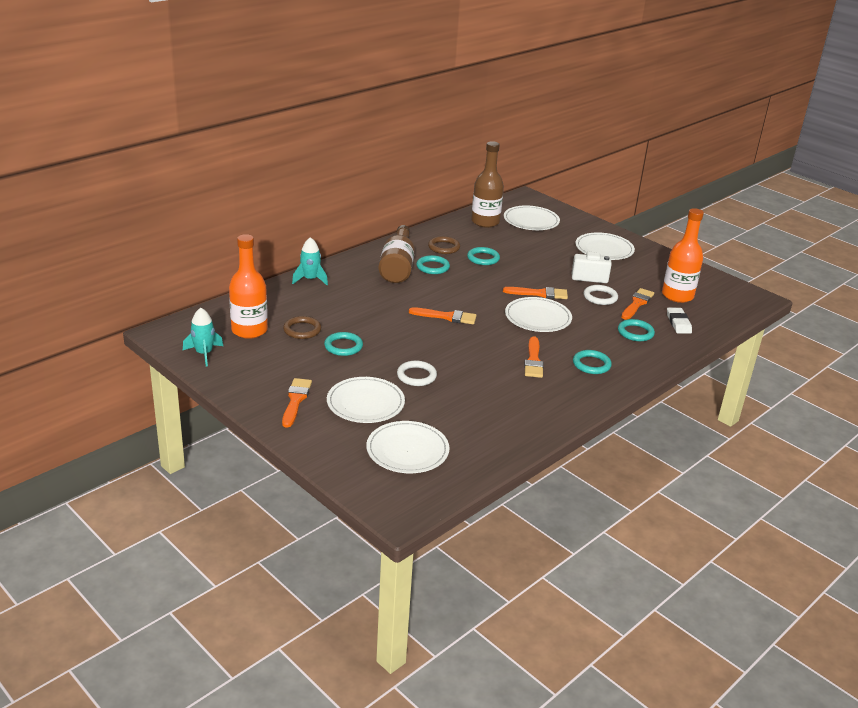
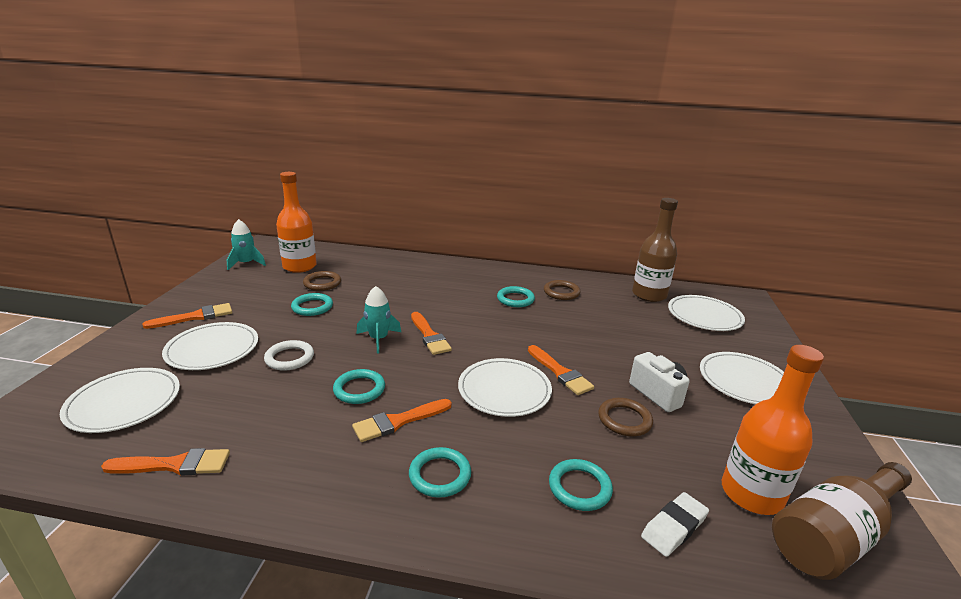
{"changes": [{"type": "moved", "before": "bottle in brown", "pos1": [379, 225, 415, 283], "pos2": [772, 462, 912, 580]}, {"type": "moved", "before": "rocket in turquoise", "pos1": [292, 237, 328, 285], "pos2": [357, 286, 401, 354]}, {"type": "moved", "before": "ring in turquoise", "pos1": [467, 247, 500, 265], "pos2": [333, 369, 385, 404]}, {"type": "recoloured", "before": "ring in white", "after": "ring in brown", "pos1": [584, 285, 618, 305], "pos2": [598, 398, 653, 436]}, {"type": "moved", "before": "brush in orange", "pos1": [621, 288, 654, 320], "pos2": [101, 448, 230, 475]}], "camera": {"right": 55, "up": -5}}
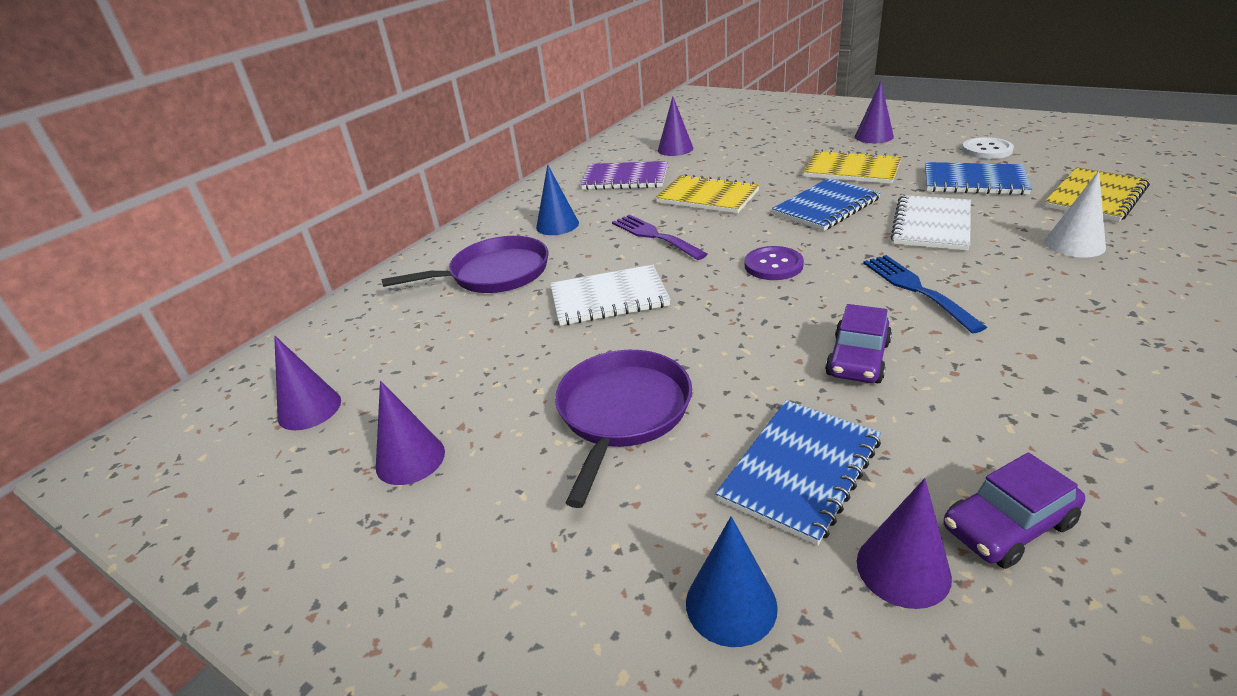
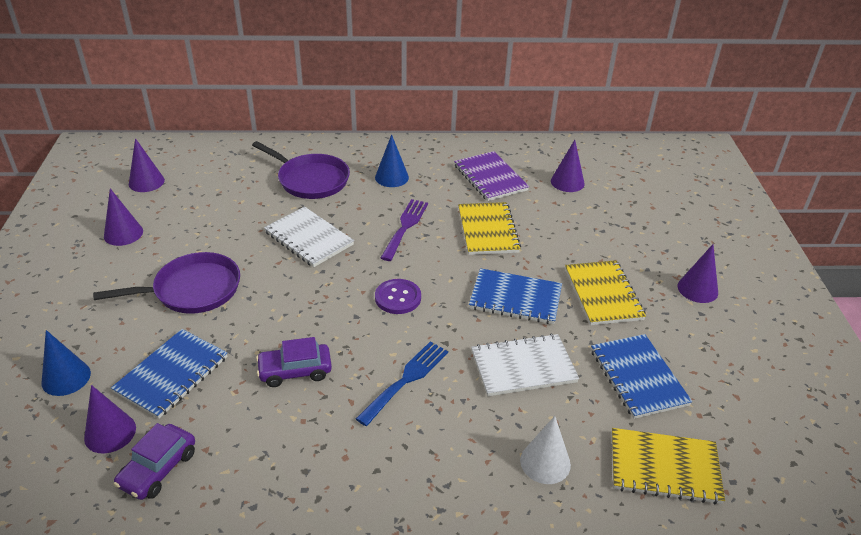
{"changes": [{"type": "removed", "before": "button in white", "pos1": [962, 137, 1014, 159]}, {"type": "turned", "before": "notebook in blue", "pos1": [715, 400, 881, 545], "pos2": [111, 329, 227, 419], "turn": -60}, {"type": "turned", "before": "car in purple", "pos1": [943, 452, 1085, 569], "pos2": [114, 423, 195, 500], "turn": -90}], "camera": {"right": 50, "up": 5}}
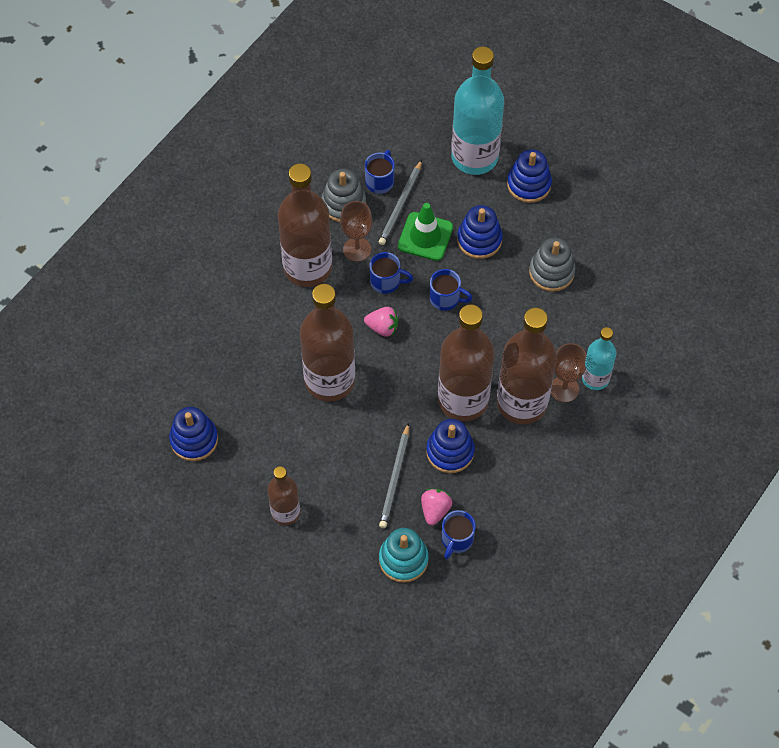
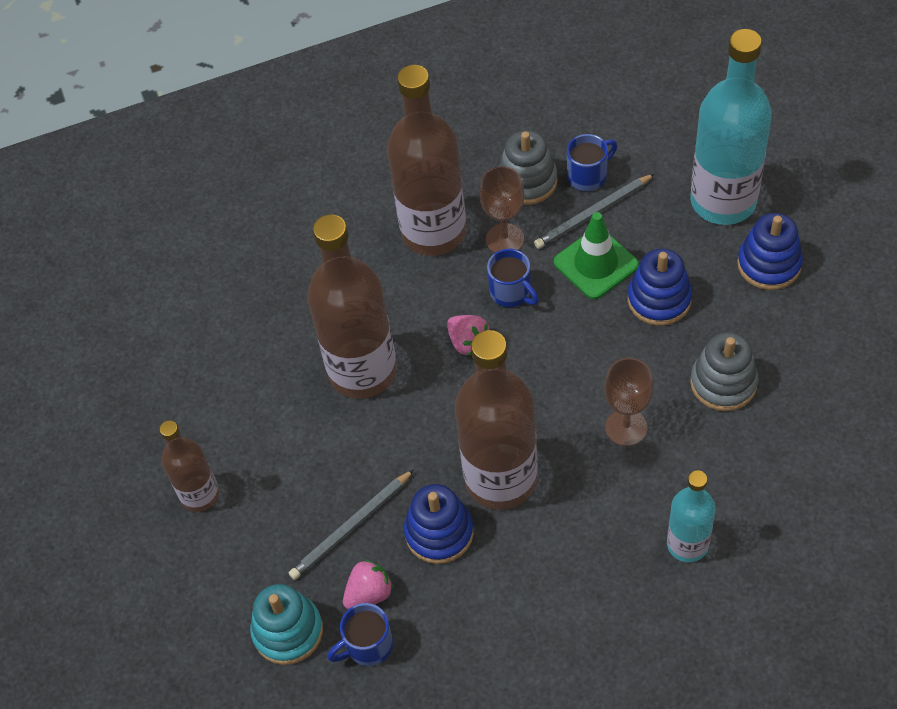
{"changes": [{"type": "removed", "before": "mug in blue", "pos1": [430, 269, 472, 311]}, {"type": "removed", "before": "bottle in brown", "pos1": [497, 308, 557, 424]}, {"type": "moved", "before": "goblet in brown", "pos1": [551, 343, 587, 402], "pos2": [604, 358, 654, 446]}, {"type": "removed", "before": "stacking toy in blue", "pos1": [169, 407, 218, 461]}], "camera": {"right": 40, "up": -5}}
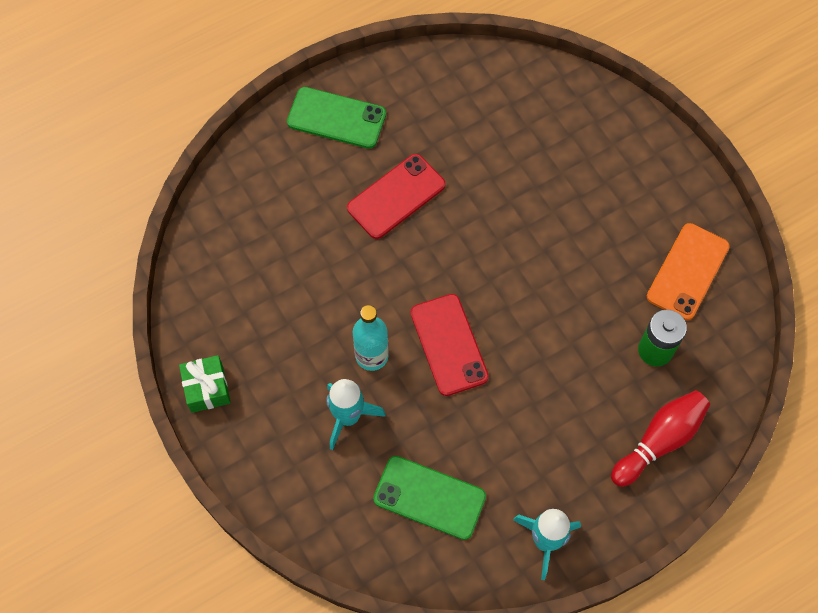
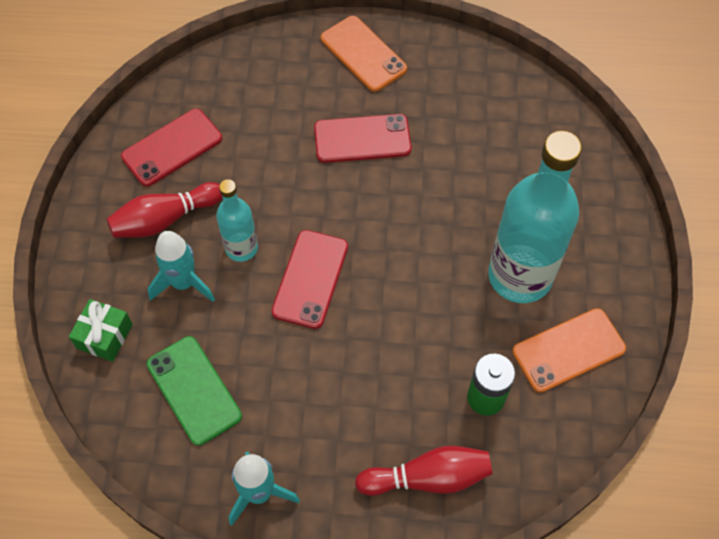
{"changes": [{"type": "recoloured", "before": "phone in green", "after": "phone in orange", "pos1": [287, 87, 386, 149], "pos2": [321, 16, 407, 92]}, {"type": "moved", "before": "gift in green", "pos1": [179, 355, 231, 413], "pos2": [69, 299, 133, 362]}, {"type": "added", "after": "phone in red", "pos2": [121, 109, 222, 187]}, {"type": "added", "after": "bottle in turquoise", "pos2": [488, 131, 582, 303]}, {"type": "added", "after": "bowling pin in red", "pos2": [107, 182, 223, 238]}], "camera": {"right": 35, "up": -5}}
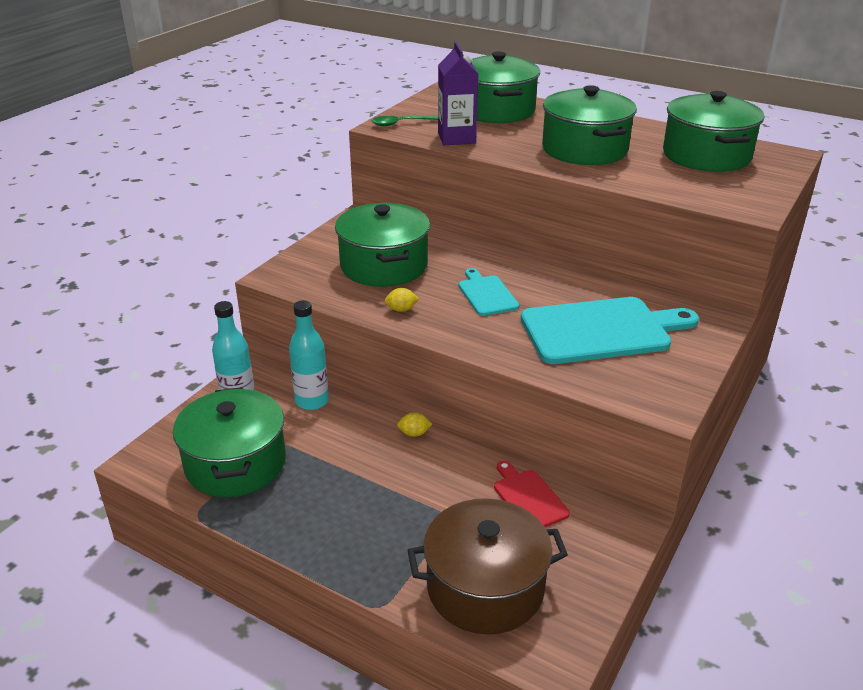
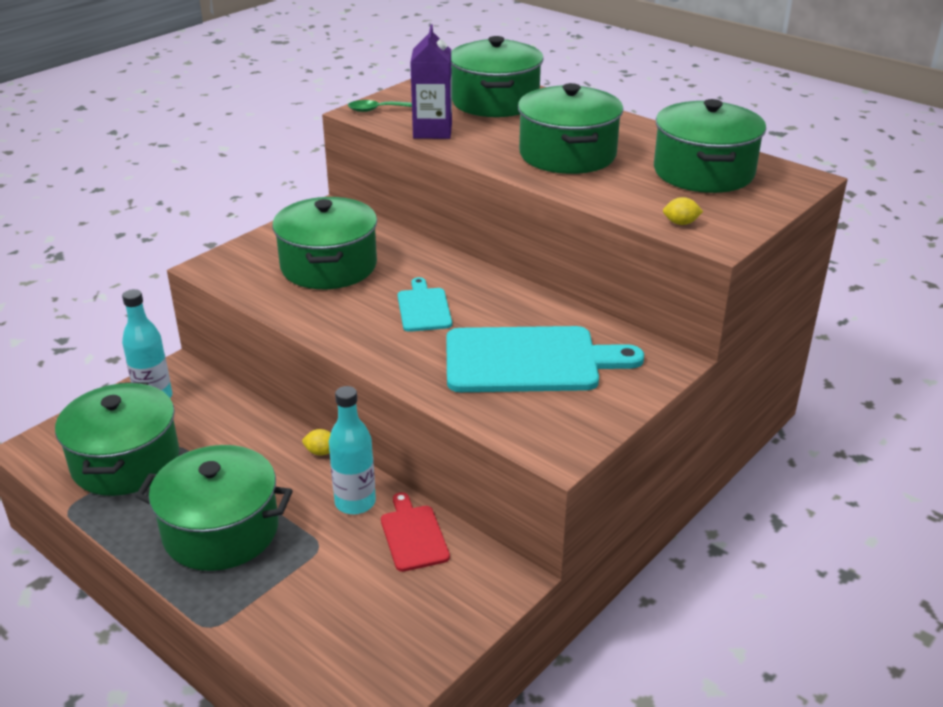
{"changes": [{"type": "moved", "before": "lemon in yellow", "pos1": [385, 288, 419, 312], "pos2": [663, 197, 703, 225]}, {"type": "moved", "before": "bottle in turquoise", "pos1": [289, 300, 329, 410], "pos2": [329, 386, 376, 514]}, {"type": "removed", "before": "pot in brown", "pos1": [407, 498, 568, 635]}, {"type": "added", "after": "pot in green", "pos2": [135, 445, 293, 571]}], "camera": {"right": 10, "up": 0}}
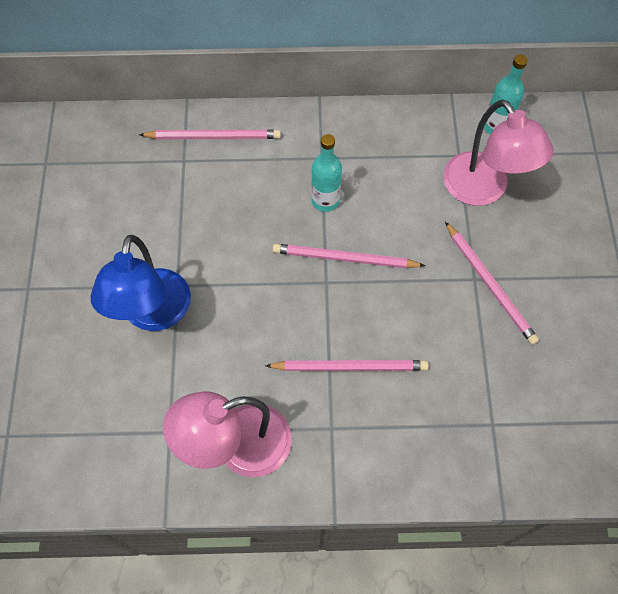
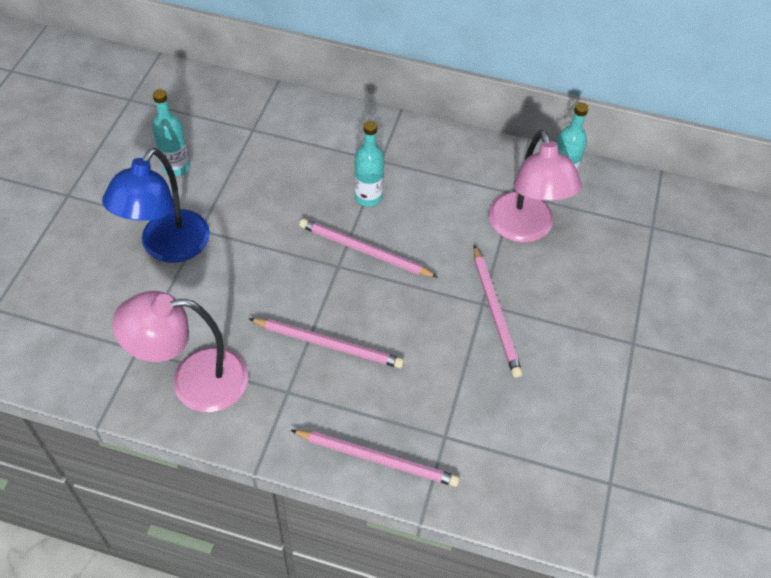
{"changes": [{"type": "moved", "before": "pencil in pink", "pos1": [139, 130, 281, 139], "pos2": [291, 430, 460, 487]}, {"type": "added", "after": "bottle in turquoise", "pos2": [152, 89, 190, 176]}], "camera": {"right": 15, "up": -10}}
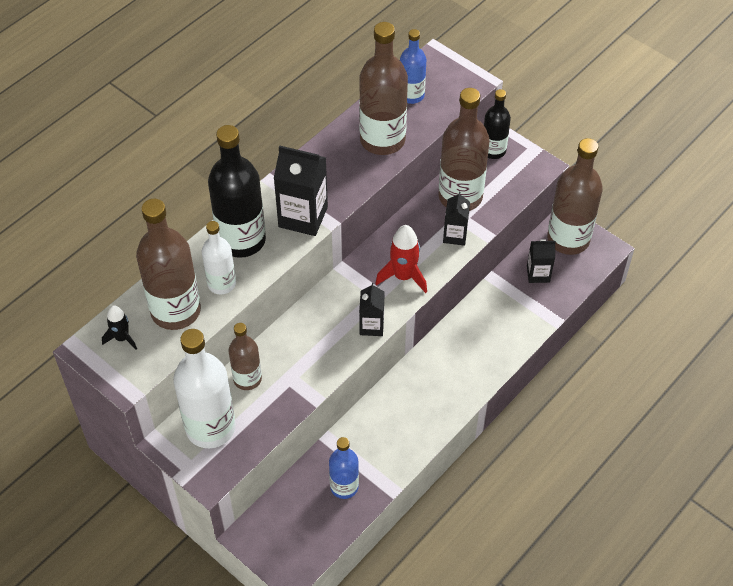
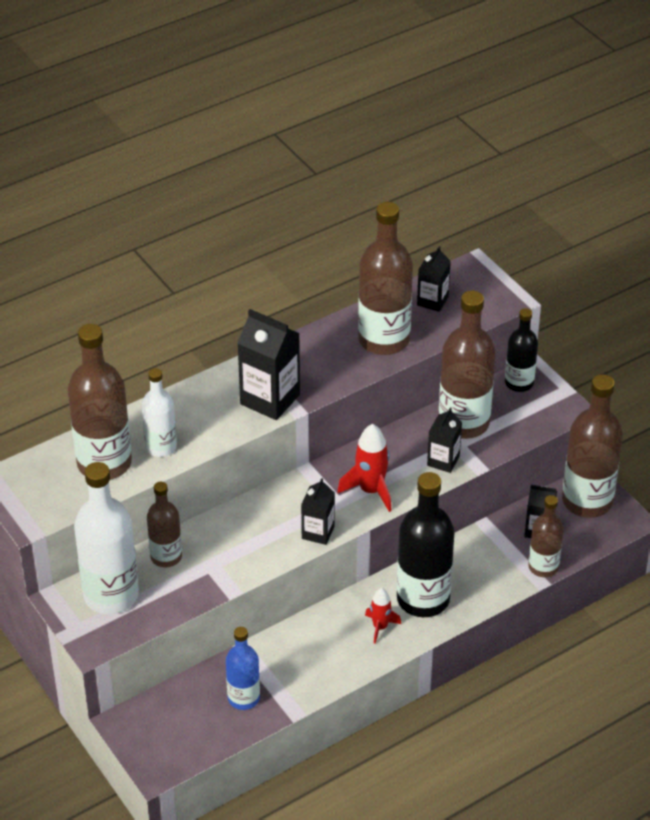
{"changes": [{"type": "replaced", "before": "bottle in blue", "after": "carton in black", "pos1": [400, 29, 426, 104], "pos2": [417, 246, 451, 312]}, {"type": "moved", "before": "bottle in black", "pos1": [208, 125, 266, 258], "pos2": [397, 472, 454, 617]}, {"type": "removed", "before": "rocket in black", "pos1": [102, 305, 137, 350]}, {"type": "added", "after": "bottle in brown", "pos2": [528, 495, 564, 577]}, {"type": "added", "after": "rocket in red", "pos2": [365, 588, 401, 644]}], "camera": {"right": 15, "up": -10}}
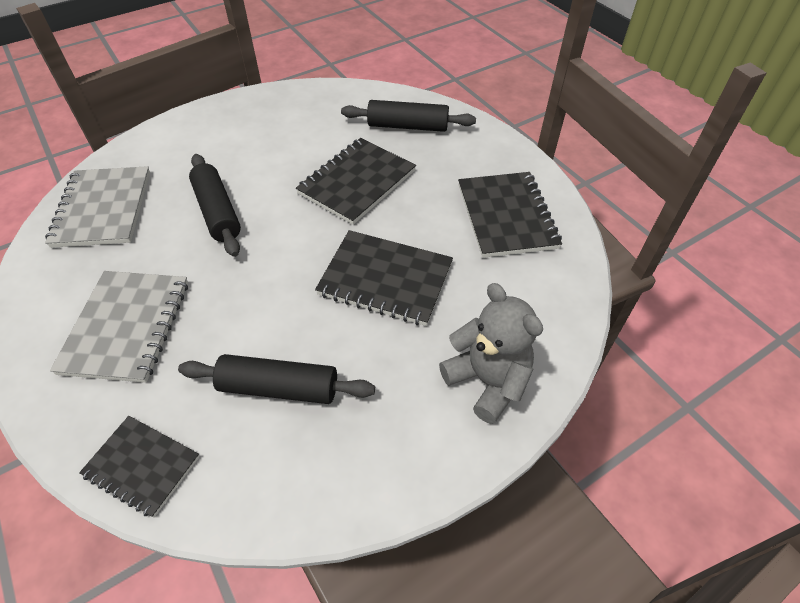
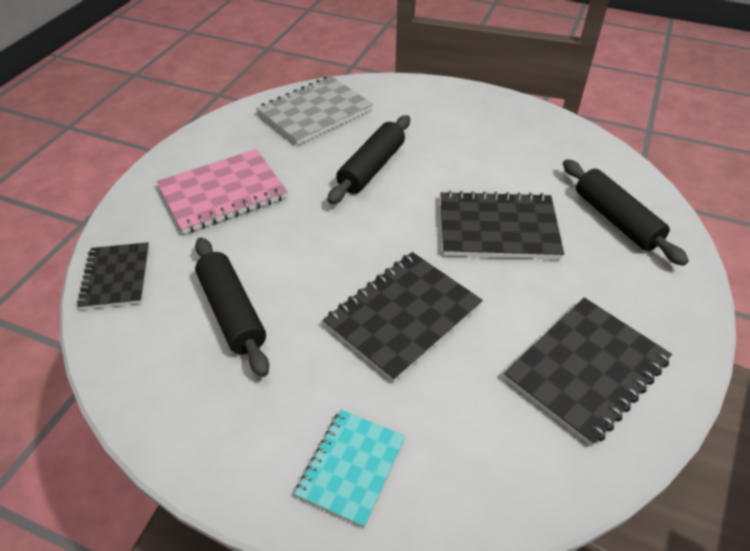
{"changes": [{"type": "turned", "before": "notebook in black", "pos1": [315, 230, 453, 326], "pos2": [323, 252, 483, 383], "turn": 60}, {"type": "recoloured", "before": "notebook in grey", "after": "notebook in pink", "pos1": [50, 271, 188, 383], "pos2": [156, 149, 288, 234]}, {"type": "replaced", "before": "teddy bear in grey", "after": "notebook in turquoise", "pos1": [439, 283, 543, 424], "pos2": [294, 410, 406, 528]}], "camera": {"right": 55, "up": -5}}
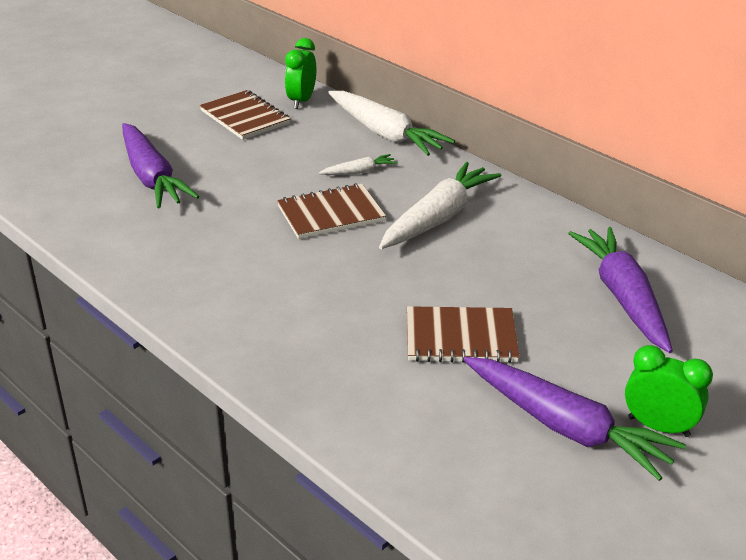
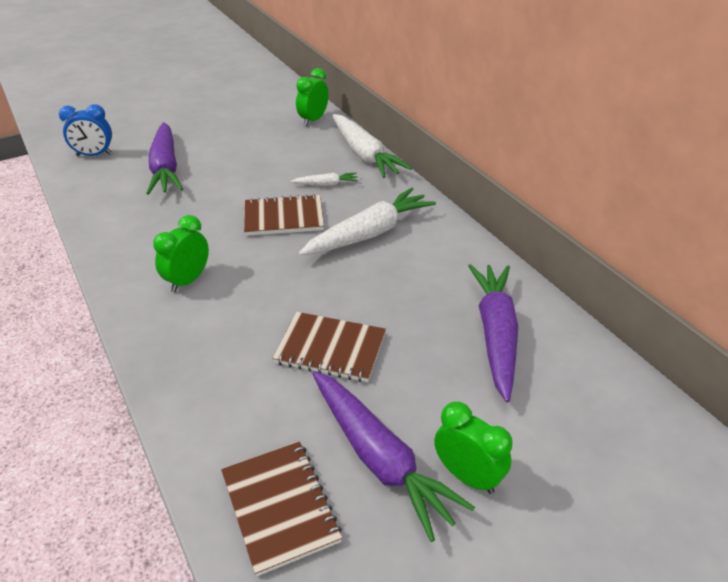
{"changes": [{"type": "moved", "before": "notebook in brown", "pos1": [200, 90, 291, 140], "pos2": [221, 442, 342, 577]}, {"type": "added", "after": "clock in blue", "pos2": [59, 104, 112, 156]}, {"type": "added", "after": "clock in green", "pos2": [153, 215, 209, 292]}], "camera": {"right": 15, "up": 5}}
